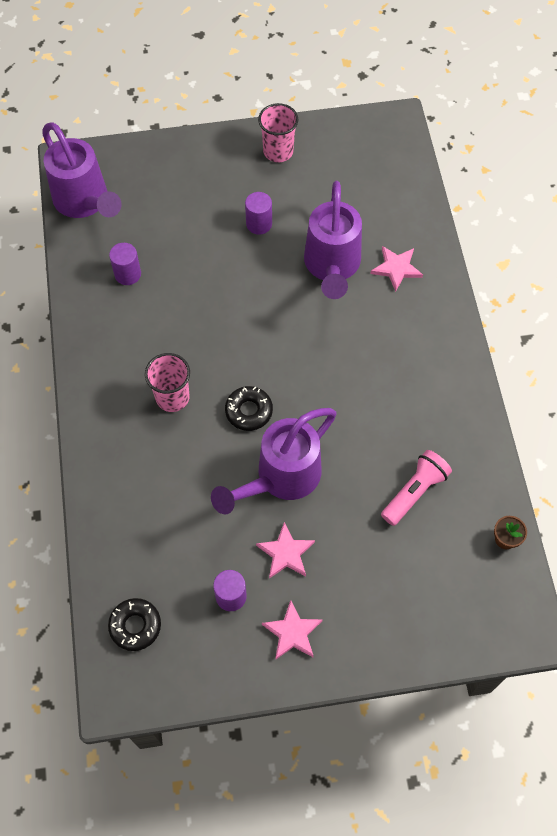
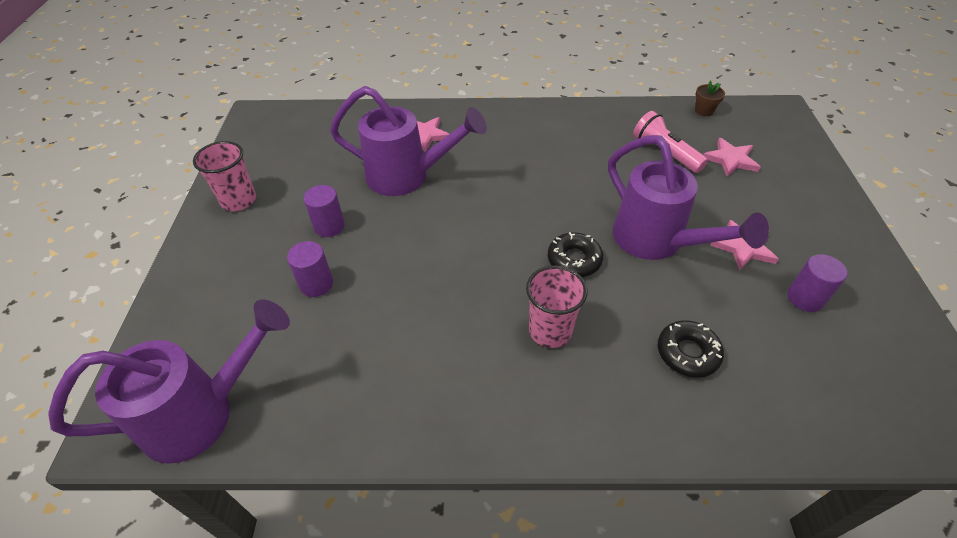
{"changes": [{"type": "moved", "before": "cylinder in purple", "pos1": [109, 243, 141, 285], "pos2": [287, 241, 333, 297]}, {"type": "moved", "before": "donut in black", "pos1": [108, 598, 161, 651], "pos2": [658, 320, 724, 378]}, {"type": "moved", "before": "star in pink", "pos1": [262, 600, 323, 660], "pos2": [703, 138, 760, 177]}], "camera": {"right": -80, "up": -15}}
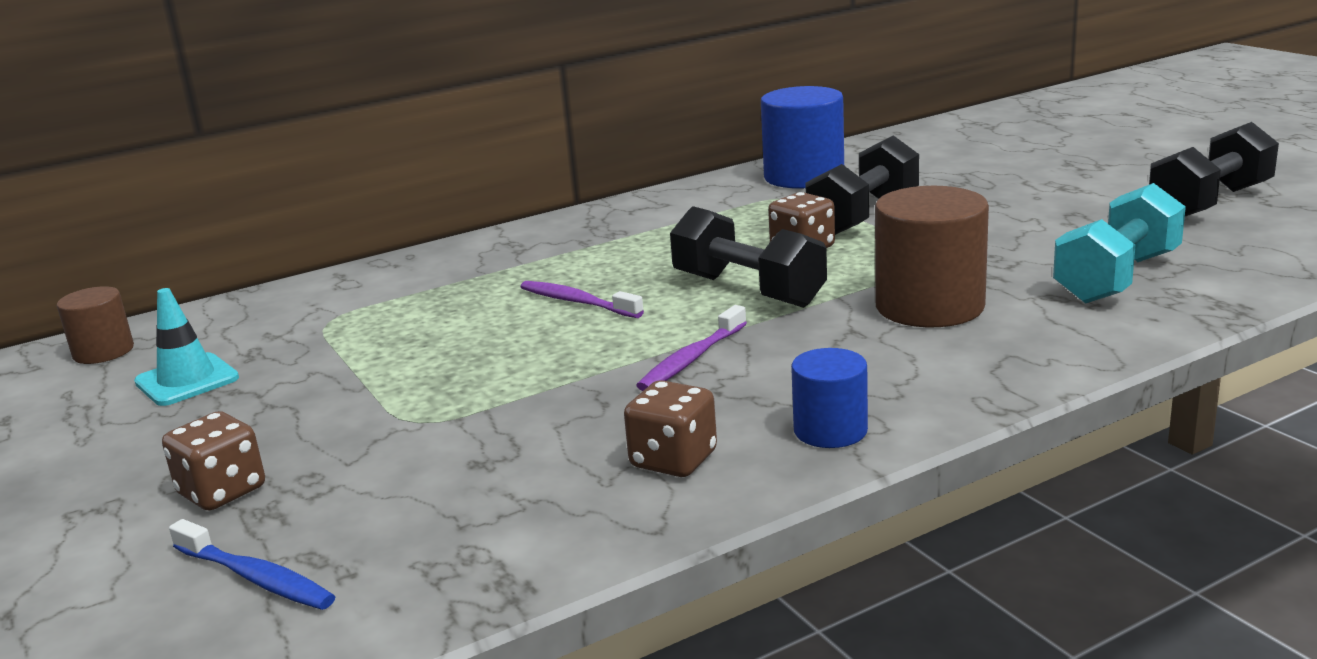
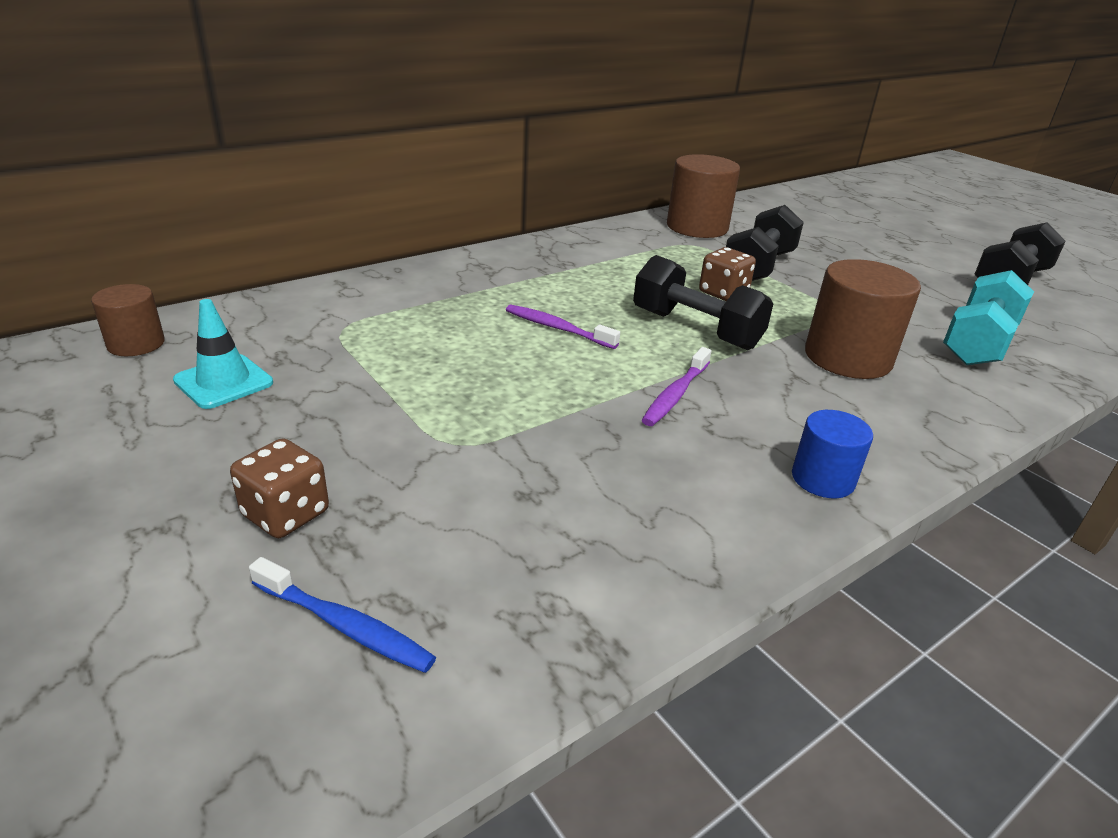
{"changes": [{"type": "recoloured", "before": "cylinder in blue", "after": "cylinder in brown", "pos1": [761, 86, 844, 189], "pos2": [667, 154, 740, 238]}, {"type": "removed", "before": "dice in brown", "pos1": [624, 380, 717, 477]}], "camera": {"right": -10, "up": 10}}
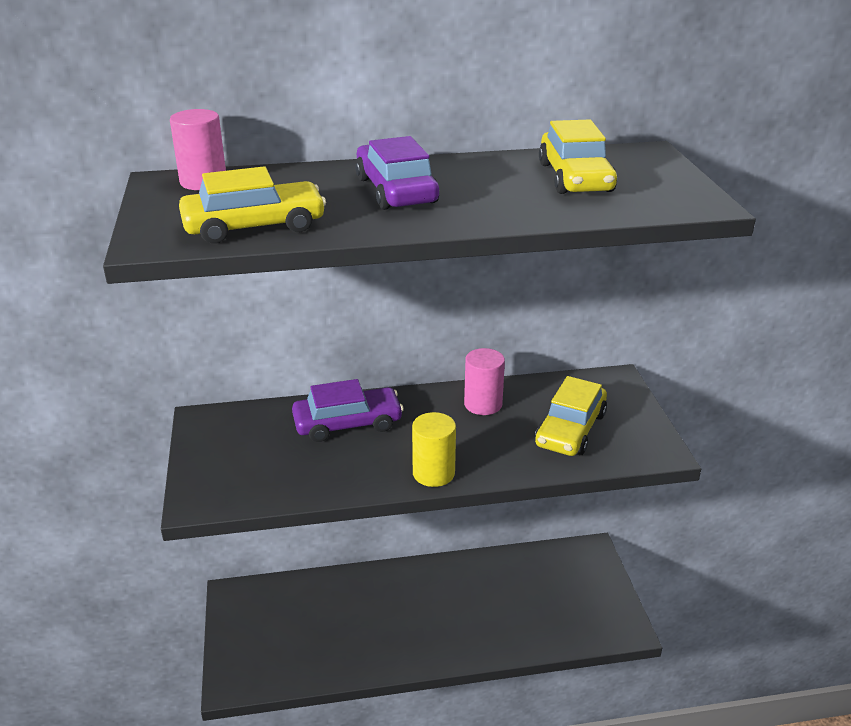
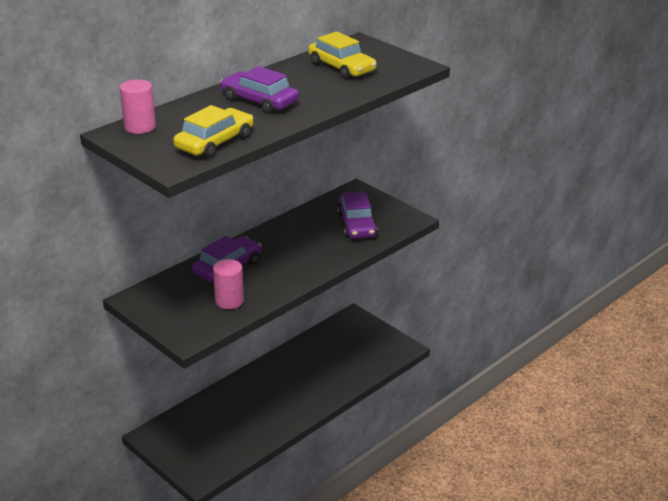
{"changes": [{"type": "moved", "before": "cylinder in pink", "pos1": [464, 348, 505, 415], "pos2": [213, 259, 244, 309]}, {"type": "recoloured", "before": "car in yellow", "after": "car in purple", "pos1": [535, 376, 607, 456], "pos2": [337, 191, 378, 239]}, {"type": "removed", "before": "cylinder in yellow", "pos1": [412, 412, 456, 487]}], "camera": {"right": -35, "up": 0}}
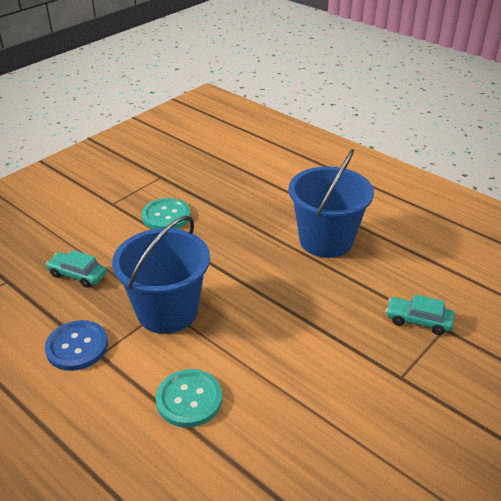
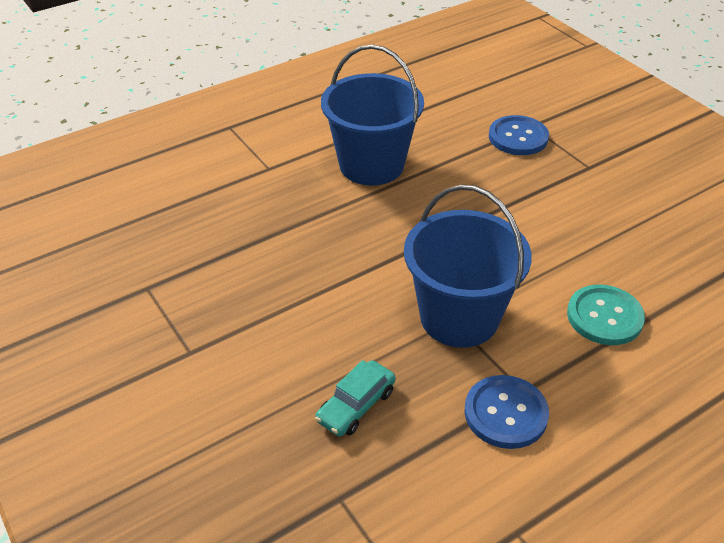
{"changes": [{"type": "removed", "before": "button in turquoise", "pos1": [142, 198, 191, 229]}, {"type": "replaced", "before": "car in turquoise", "after": "button in blue", "pos1": [386, 294, 455, 335], "pos2": [489, 115, 549, 155]}], "camera": {"right": -75, "up": 5}}
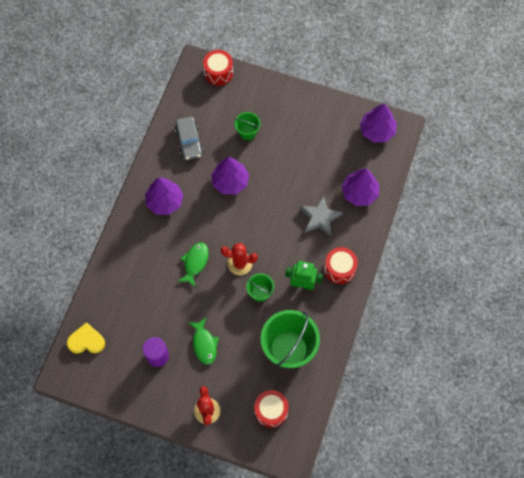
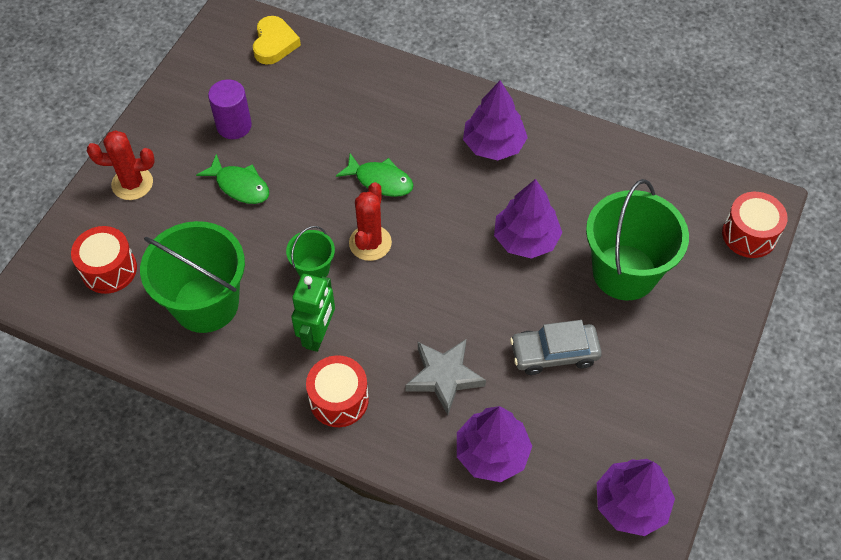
{"changes": [{"type": "resized", "before": "bucket in green", "pos1": [235, 112, 261, 140], "pos2": [586, 179, 689, 300], "scale": 2.04}, {"type": "moved", "before": "car in grey", "pos1": [175, 117, 203, 160], "pos2": [510, 320, 602, 375]}, {"type": "turned", "before": "fish in green", "pos1": [188, 317, 219, 365], "pos2": [196, 154, 269, 204], "turn": -135}], "camera": {"right": 95, "up": -10}}
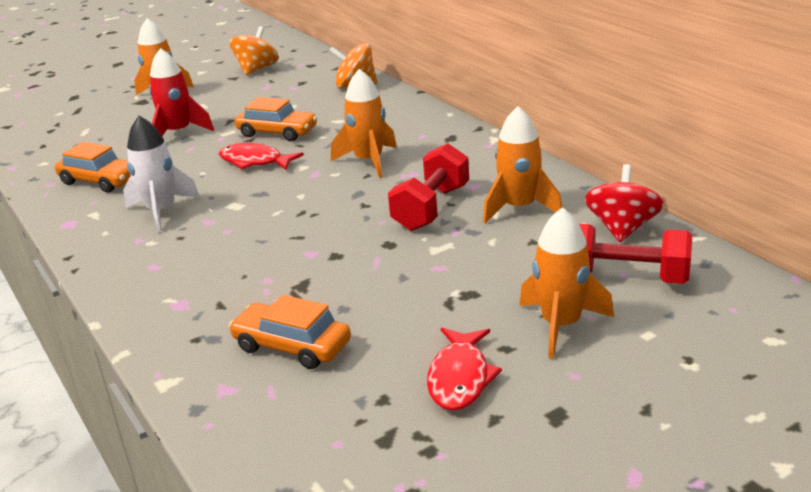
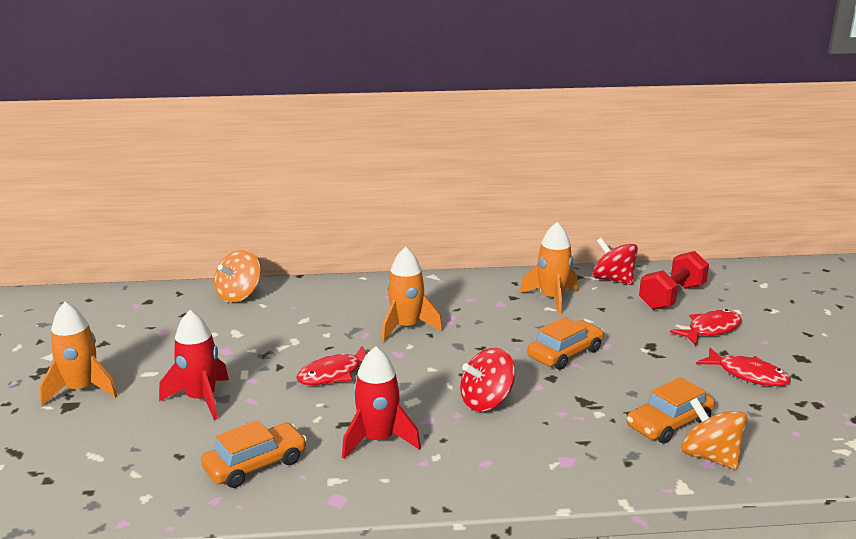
{"changes": [{"type": "moved", "before": "spinning top in orange", "pos1": [229, 26, 279, 75], "pos2": [681, 398, 748, 469]}, {"type": "moved", "before": "car in orange", "pos1": [235, 97, 317, 141], "pos2": [527, 317, 604, 370]}, {"type": "recoloured", "before": "rocket in white", "after": "rocket in red", "pos1": [123, 116, 200, 232], "pos2": [342, 346, 421, 459]}, {"type": "removed", "before": "dumbbell in red", "pos1": [388, 143, 469, 231]}, {"type": "replaced", "before": "rocket in orange", "after": "fish in red", "pos1": [519, 207, 614, 359], "pos2": [670, 309, 742, 345]}, {"type": "added", "after": "spinning top in red", "pos2": [460, 348, 515, 411]}], "camera": {"right": -65, "up": -5}}
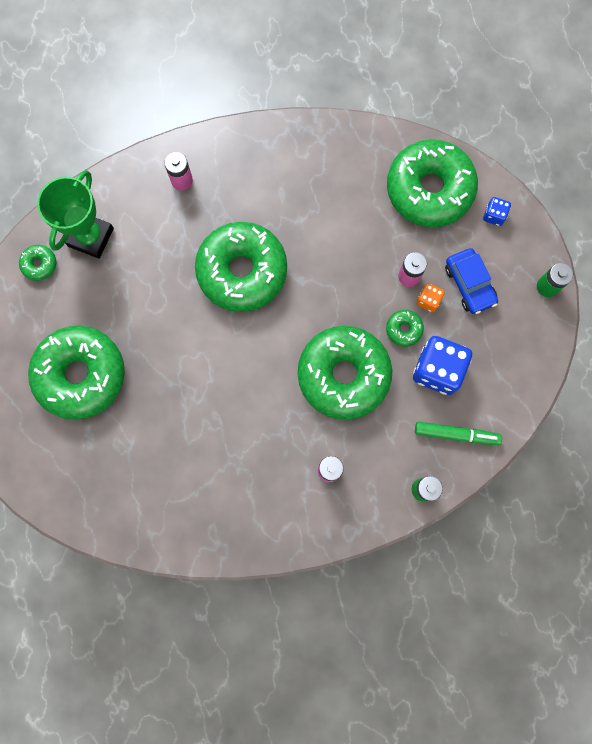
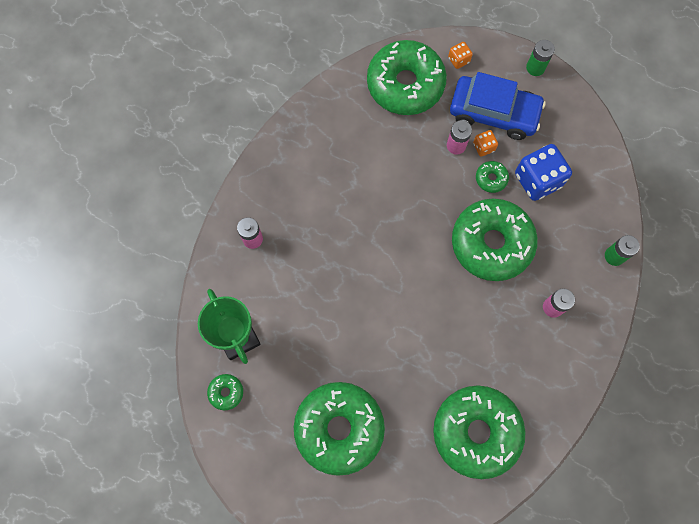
{"changes": [{"type": "recoloured", "before": "dice in blue", "after": "dice in orange", "pos1": [483, 197, 511, 226], "pos2": [448, 42, 473, 69]}, {"type": "moved", "before": "donut in green", "pos1": [195, 222, 287, 312], "pos2": [433, 385, 525, 479]}, {"type": "resized", "before": "car in blue", "pos1": [445, 248, 498, 314], "pos2": [450, 72, 546, 140], "scale": 1.59}, {"type": "removed", "before": "marker in green", "pos1": [415, 422, 502, 445]}], "camera": {"right": -50, "up": -5}}
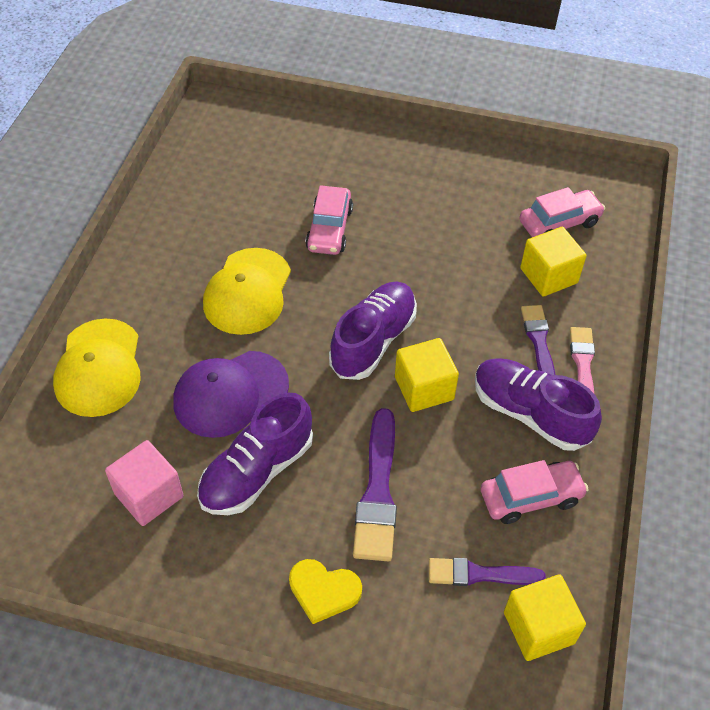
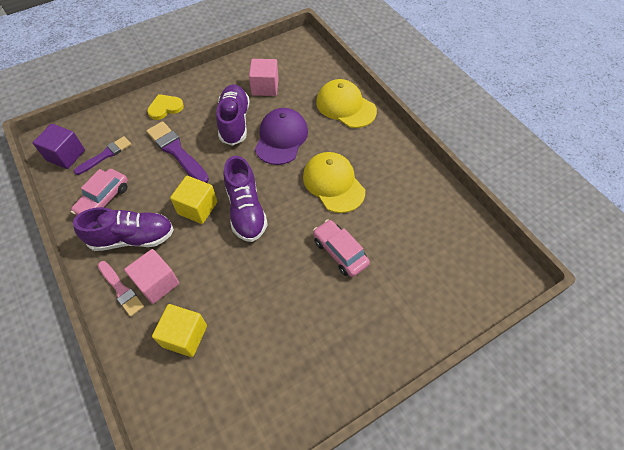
{"changes": [{"type": "removed", "before": "car in pink", "pos1": [519, 187, 605, 237]}, {"type": "replaced", "before": "brush in purple", "after": "cube in pink", "pos1": [521, 305, 556, 375], "pos2": [124, 249, 179, 304]}, {"type": "recoloured", "before": "cube in yellow", "after": "cube in purple", "pos1": [504, 574, 586, 661], "pos2": [33, 124, 85, 169]}], "camera": {"right": 135, "up": 5}}
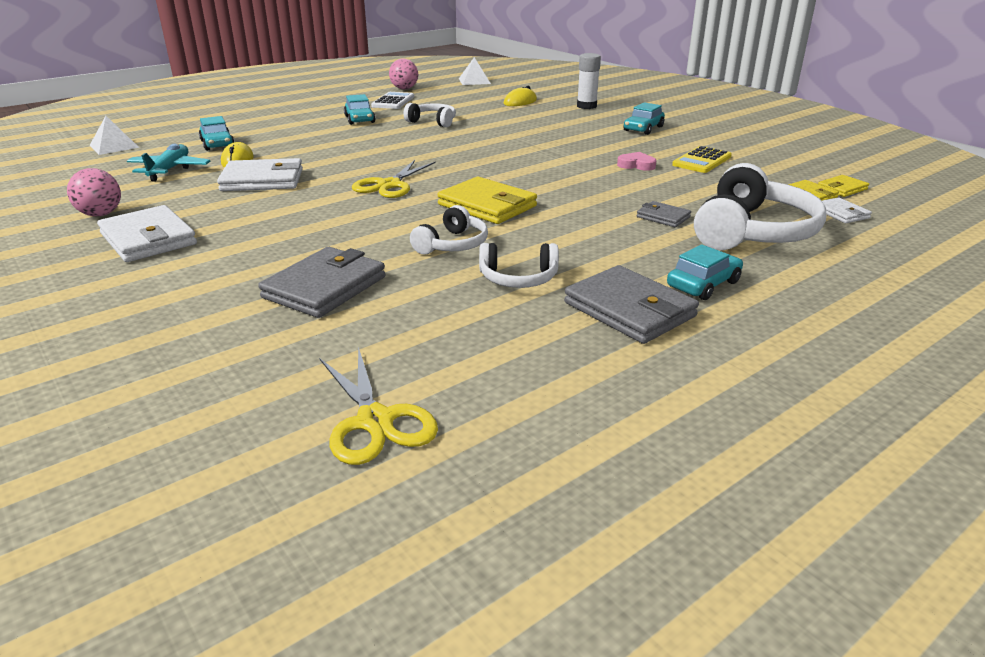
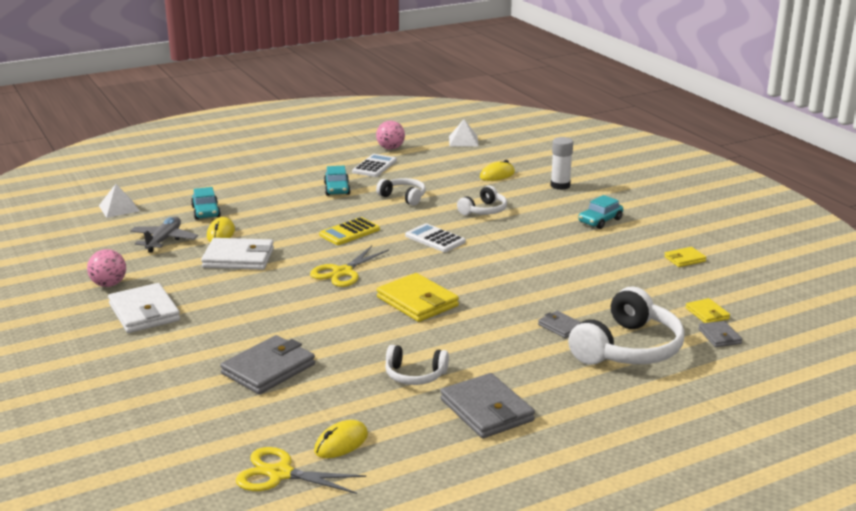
{"changes": [{"type": "recoloured", "before": "plane in turquoise", "after": "plane in grey", "pos1": [127, 144, 210, 182], "pos2": [130, 217, 198, 253]}, {"type": "moved", "before": "calculator in yellow", "pos1": [672, 146, 732, 173], "pos2": [319, 217, 380, 245]}, {"type": "removed", "before": "heart in pink", "pos1": [617, 152, 656, 171]}, {"type": "moved", "before": "wallet in yellow", "pos1": [818, 175, 869, 197], "pos2": [664, 247, 707, 267]}, {"type": "recoloured", "before": "wallet in white", "after": "wallet in grey", "pos1": [822, 197, 872, 223], "pos2": [698, 321, 742, 347]}, {"type": "moved", "before": "headphones in white", "pos1": [410, 205, 488, 255], "pos2": [457, 186, 507, 215]}, {"type": "removed", "before": "car in turquoise", "pos1": [667, 244, 743, 300]}, {"type": "turned", "before": "scissors in yellow", "pos1": [319, 347, 438, 465], "pos2": [236, 447, 366, 494], "turn": 120}, {"type": "added", "after": "calculator in white", "pos2": [405, 223, 466, 252]}, {"type": "added", "after": "mouse in yellow", "pos2": [314, 420, 368, 458]}], "camera": {"right": 10, "up": -5}}
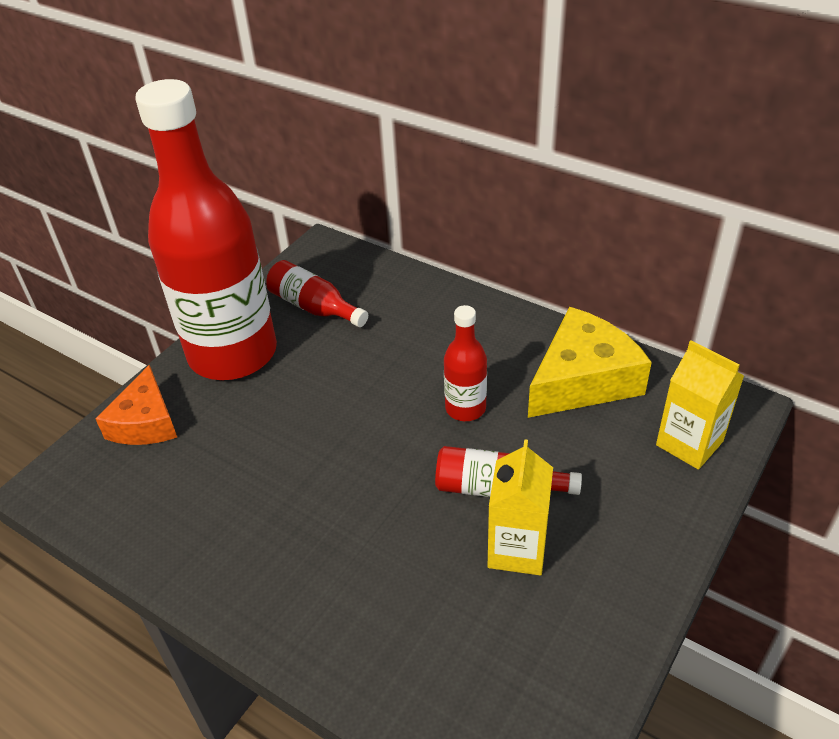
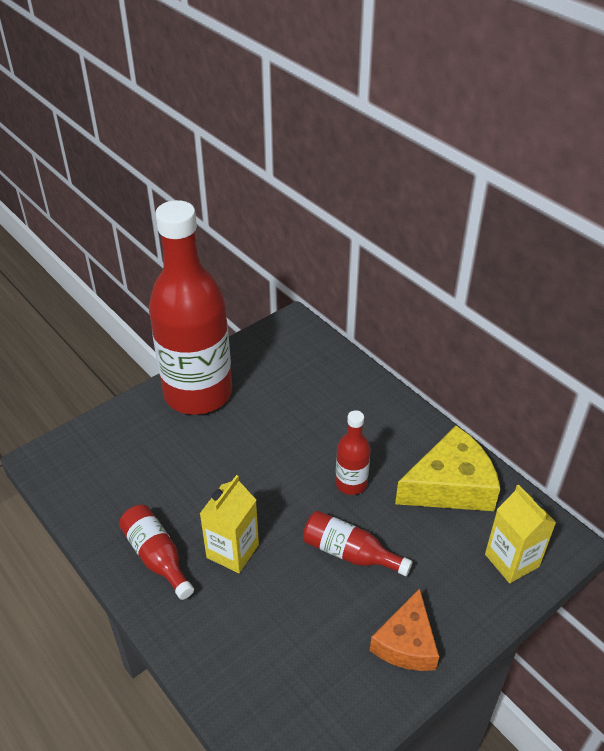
{"changes": [{"type": "moved", "before": "bottle in red", "pos1": [266, 260, 368, 327], "pos2": [119, 505, 194, 600]}, {"type": "moved", "before": "cheese in orange", "pos1": [95, 364, 177, 445], "pos2": [370, 588, 439, 671]}, {"type": "moved", "before": "carton in yellow", "pos1": [488, 439, 553, 575], "pos2": [200, 475, 259, 573]}], "camera": {"right": 15, "up": 0}}
